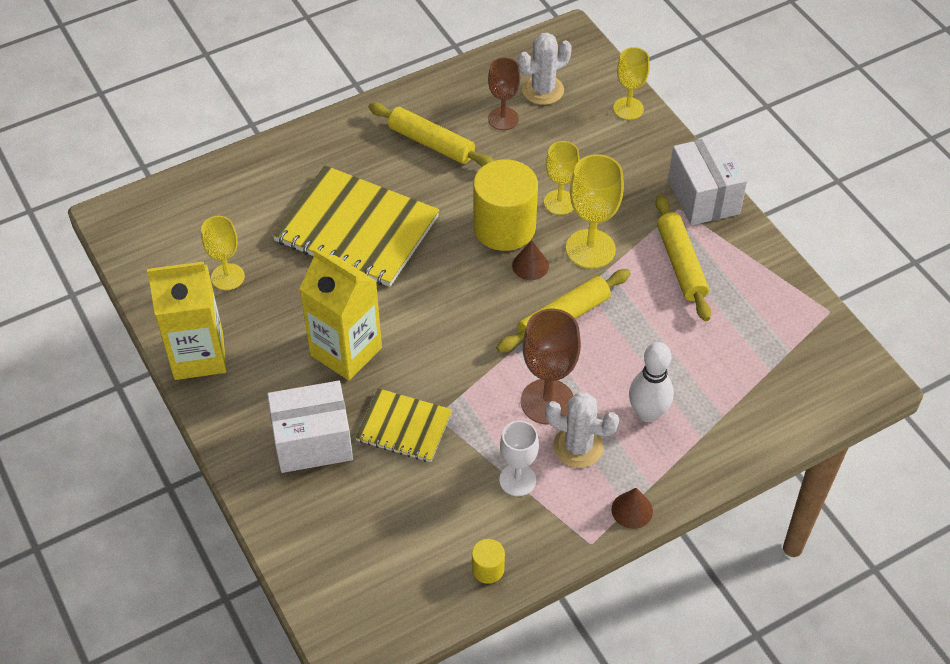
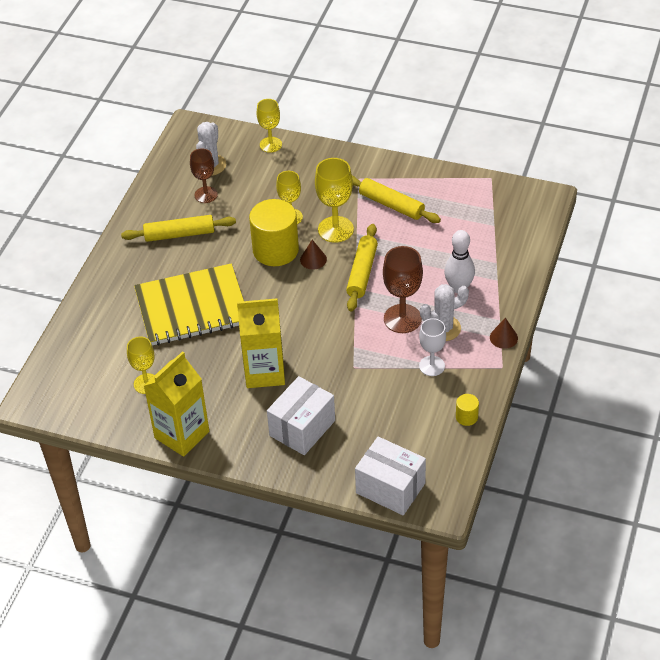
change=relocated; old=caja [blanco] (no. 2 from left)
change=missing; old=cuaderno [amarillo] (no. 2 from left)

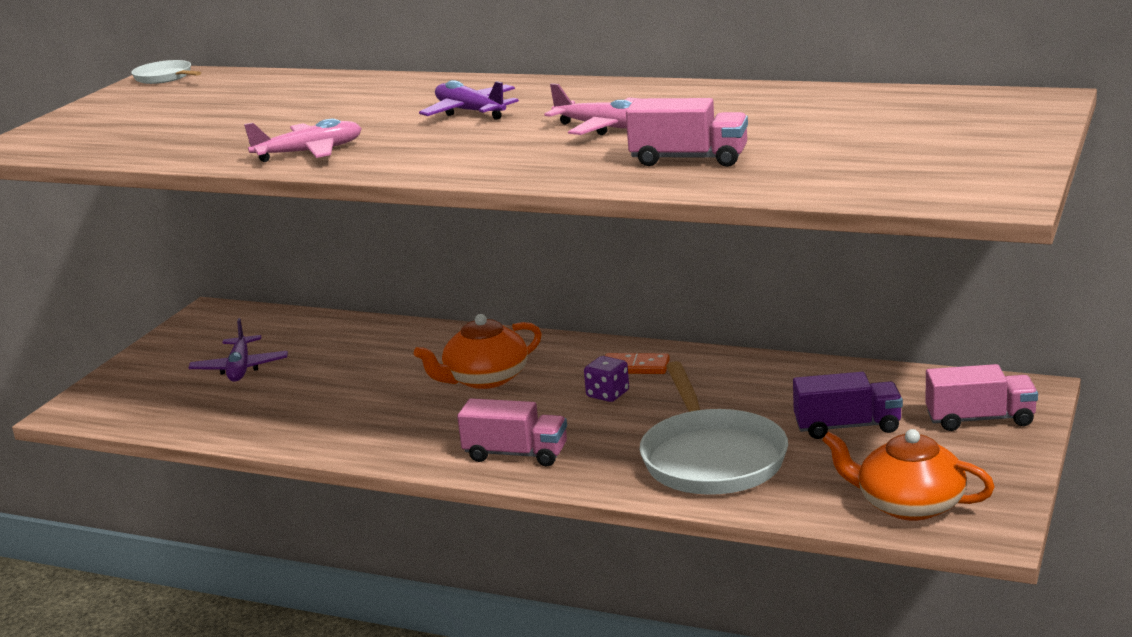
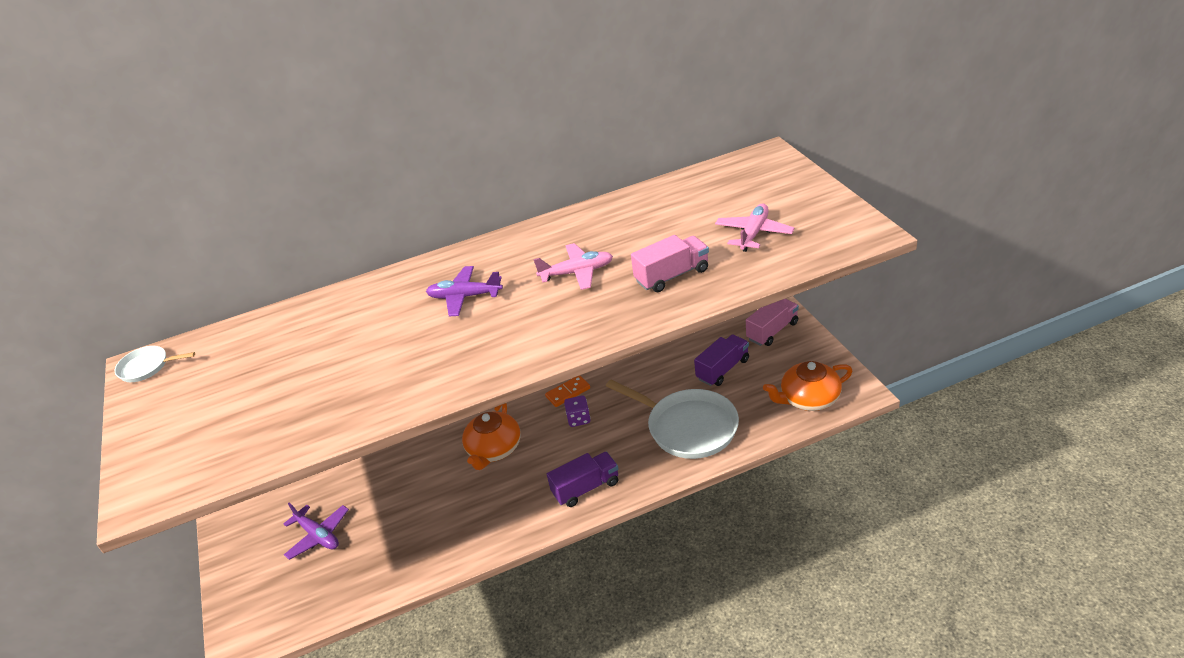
change=relocated; old=avión [rosa] (no. 1 from left in the first image); new=avión [rosa] (no. 2 from left)
change=colour; old=camión [rosa] (no. 1 from left); new=camión [morado] (no. 1 from left)

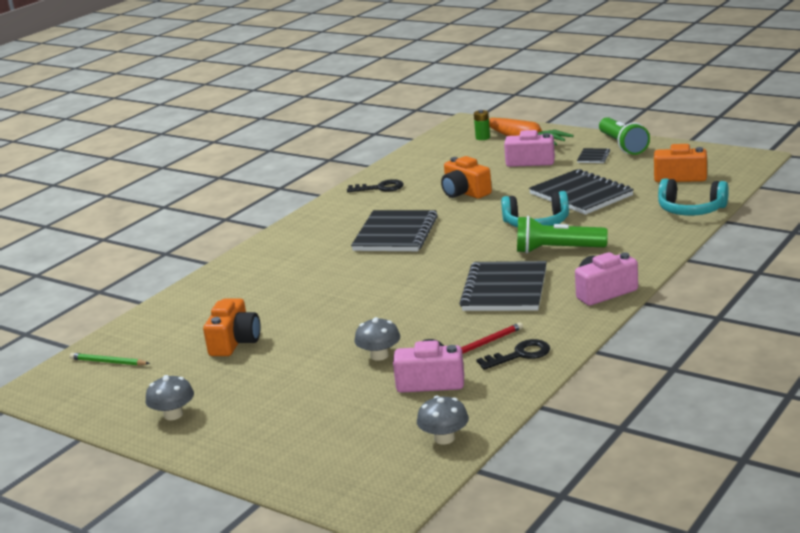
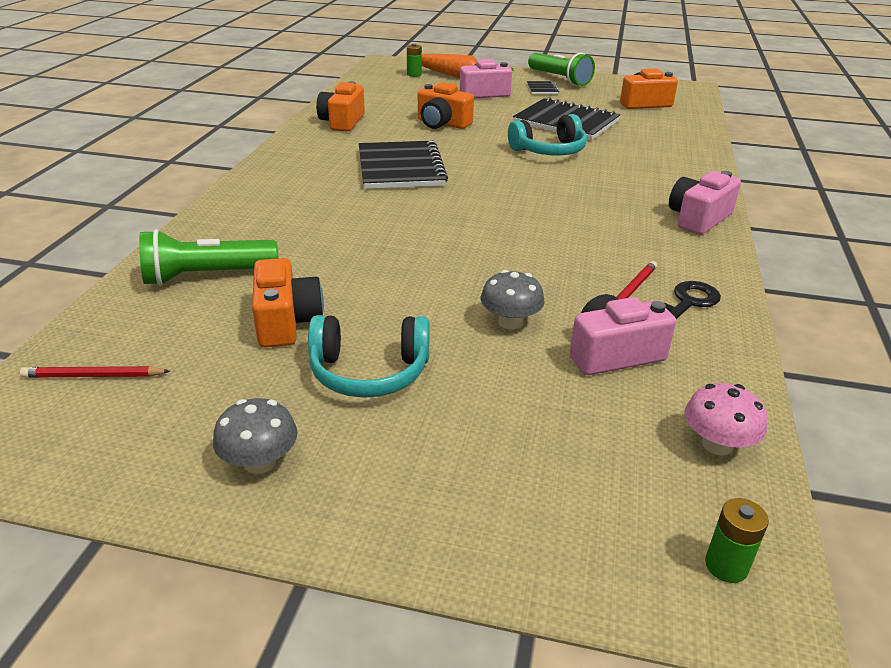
change=relocated; old=auriculares [turquesa] (no. 2 from left in the first image); new=auriculares [turquesa] (no. 1 from left)
change=exchanged; old=llave [negro] (no. 1 from left); new=cámara [naranja] (no. 2 from left)
change=relocated; old=lámpara de mano [verde] (no. 1 from left)
change=missing; old=cuaderno [negro] (no. 2 from left)
change=colour; old=lápiz [verde]; new=lápiz [rojo] (no. 1 from left)
change=colour; old=seta [gris] (no. 3 from left); new=seta [rosa]
change=appeared; new=pila [verde] (no. 2 from left)

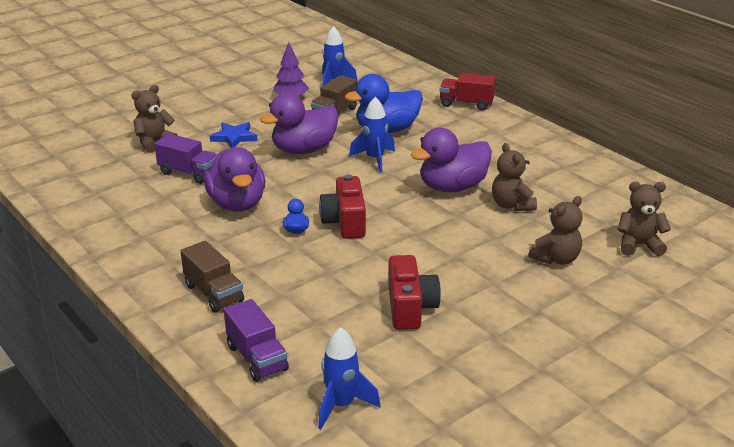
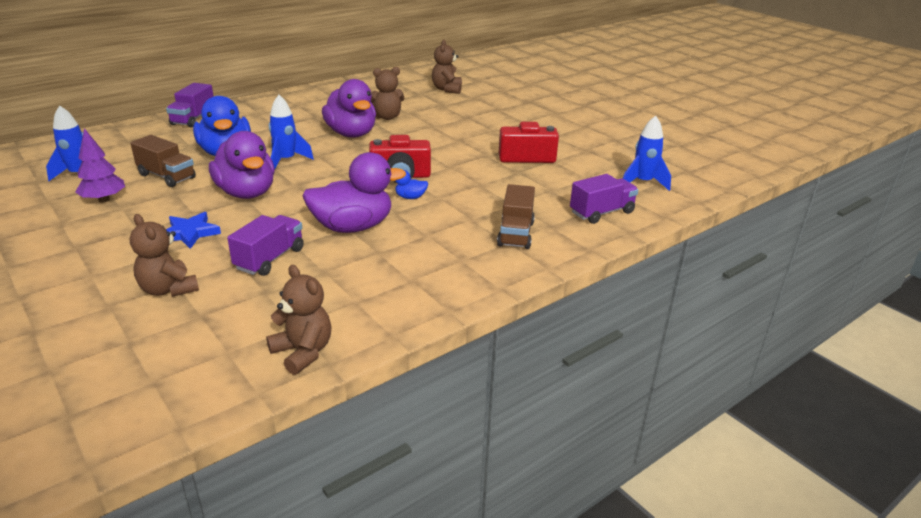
change=colour; old=camión [rojo]; new=camión [morado] (no. 1 from left)
change=relocated; old=osito [marrón] (no. 3 from left in the first image); new=osito [marrón] (no. 2 from left)
change=spun; old=camión [marrón] (no. 1 from left in the first image); degrees=135

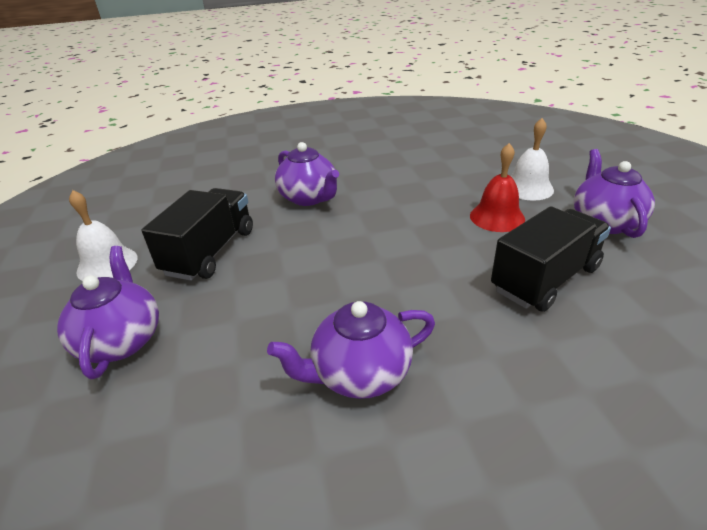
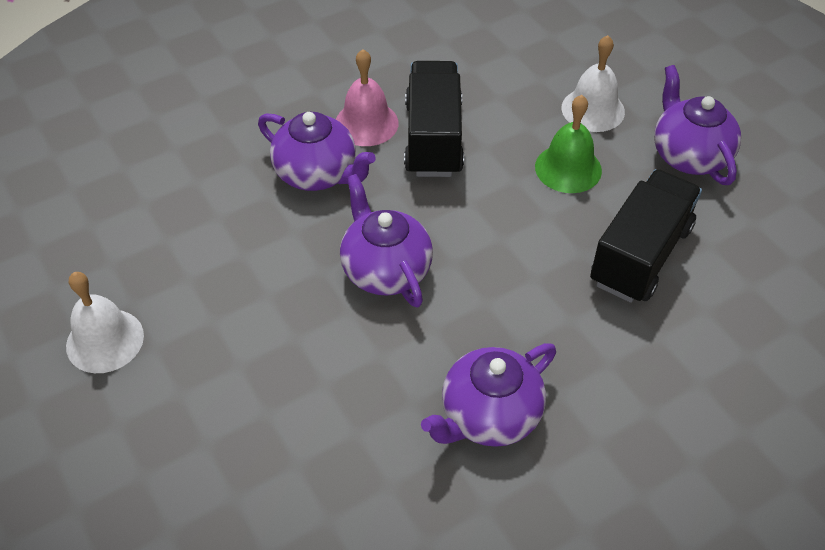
change=colour; old=campana [rojo]; new=campana [verde]
change=relocated; old=camión [negro] (no. 1 from left)
change=relocated; old=tetera [morado] (no. 1 from left in the first image); new=tetera [morado] (no. 2 from left)
change=appeared; new=campana [rosa]

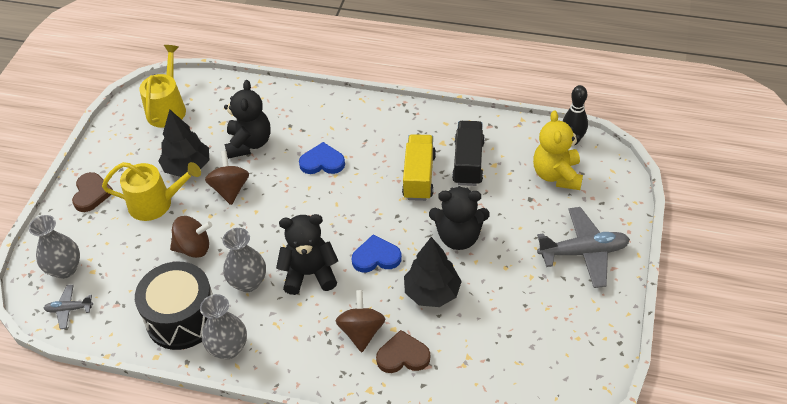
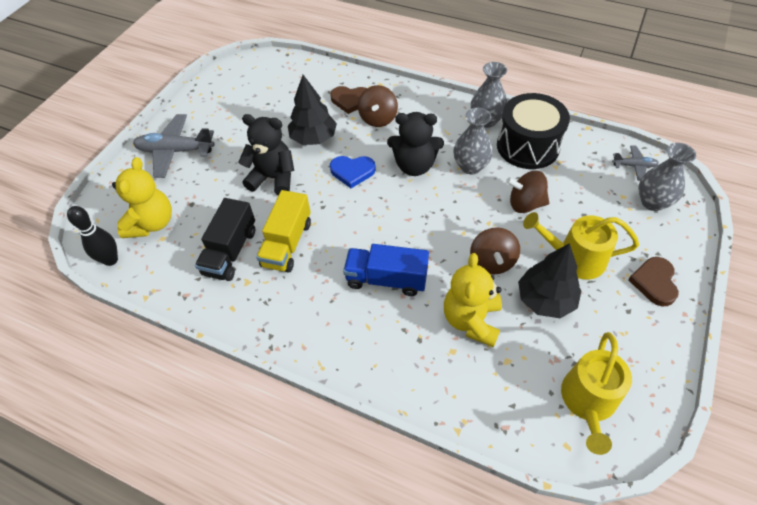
change=colour; old=osito [negro] (no. 1 from left); new=osito [amarillo] (no. 2 from left)
change=exchanged; old=corazón [azul] (no. 1 from left); new=camión [azul]

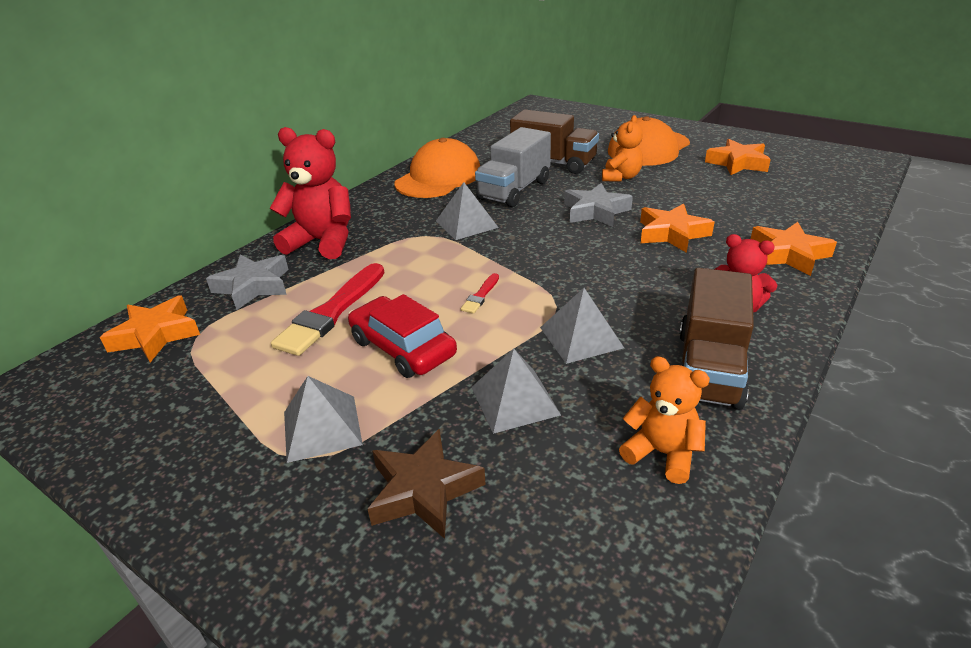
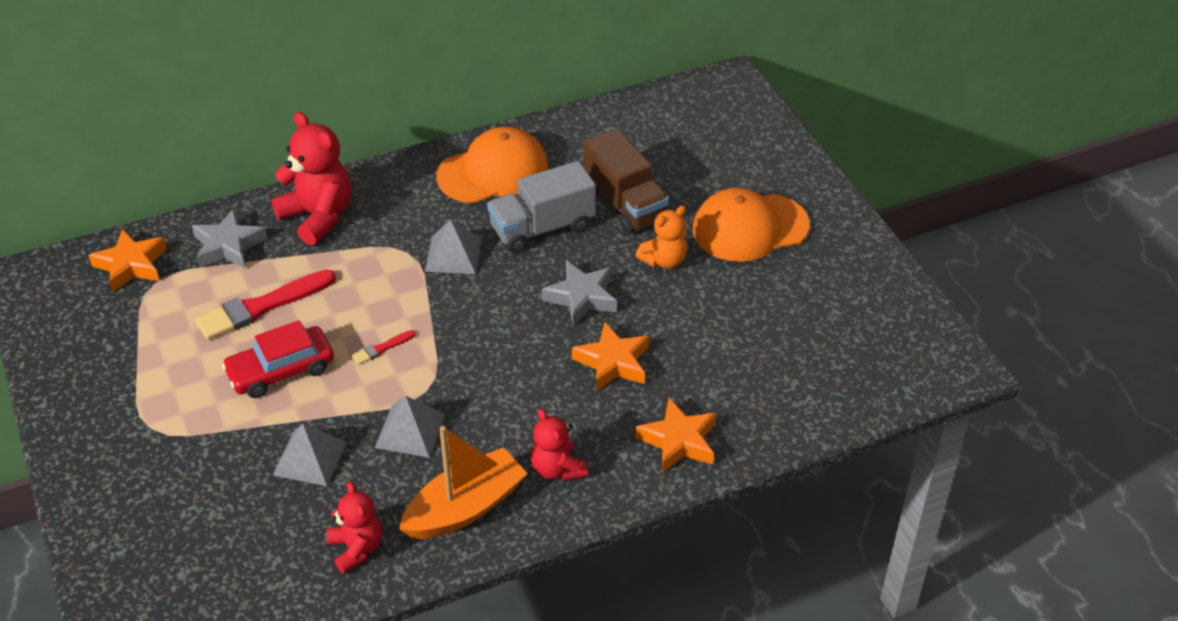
change=missing; old=estrella [naranja] (no. 3 from left)
change=exchanged; old=camión [marrón] (no. 2 from left); new=barco [naranja]
change=spun; old=coche [rojo]; degrees=-105
change=colour; old=osito [naranja] (no. 2 from left); new=osito [rojo] (no. 2 from left)
change=missing; old=pirámide [gris] (no. 1 from left)
change=missing; old=estrella [marrón]

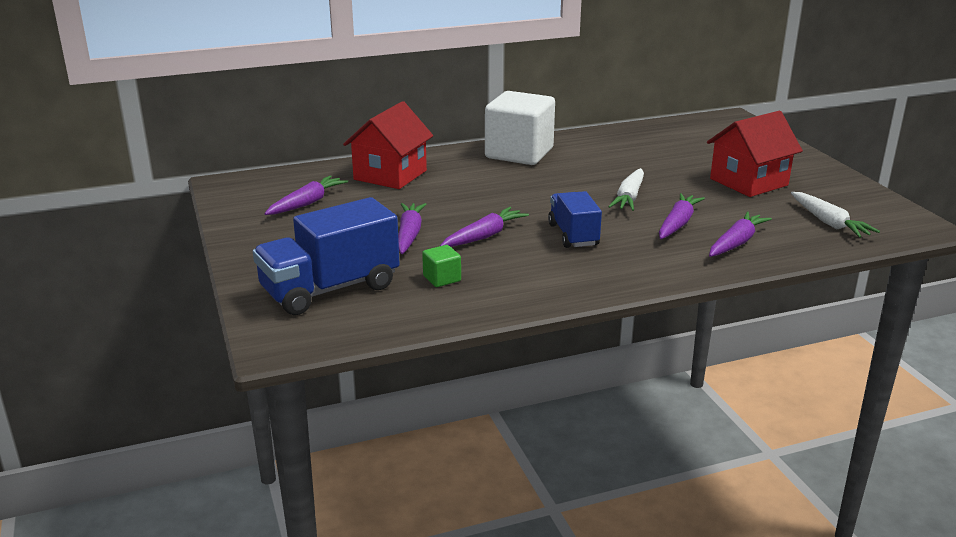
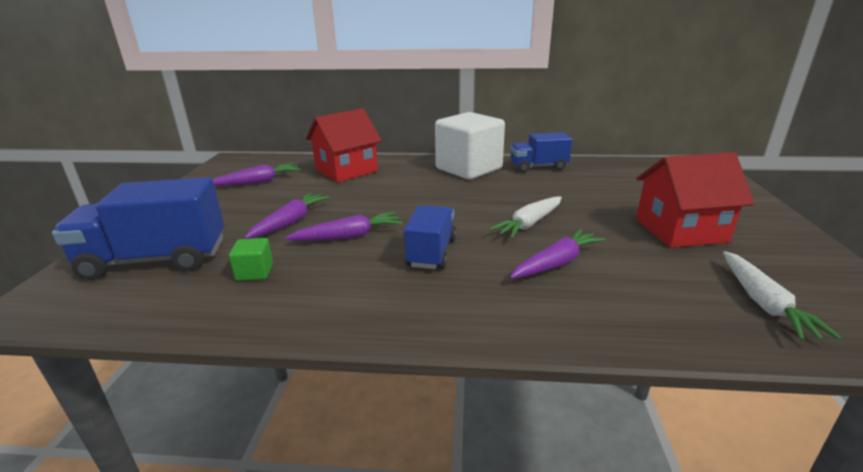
change=missing; old=zanahoria [morado] (no. 5 from left)
change=appeared; new=camión [azul] (no. 3 from left)

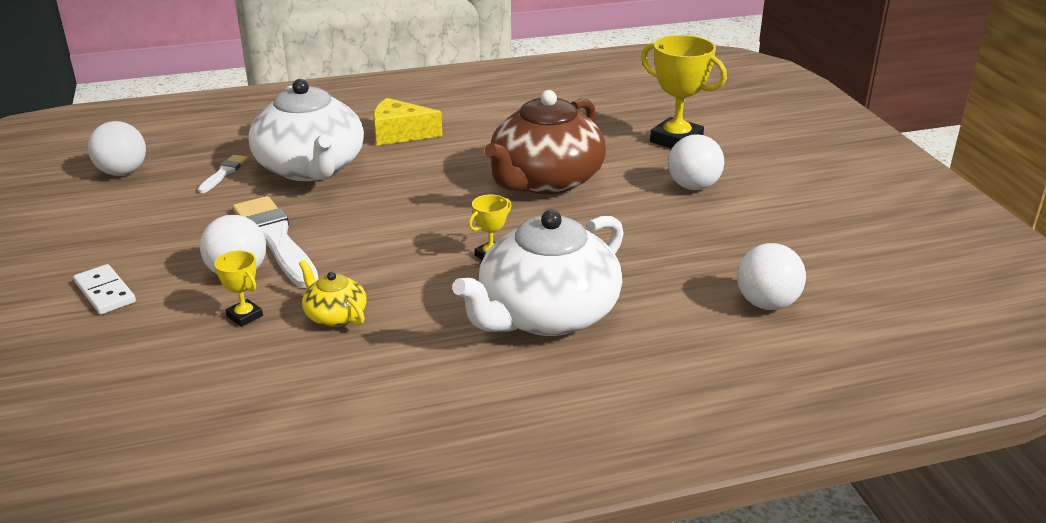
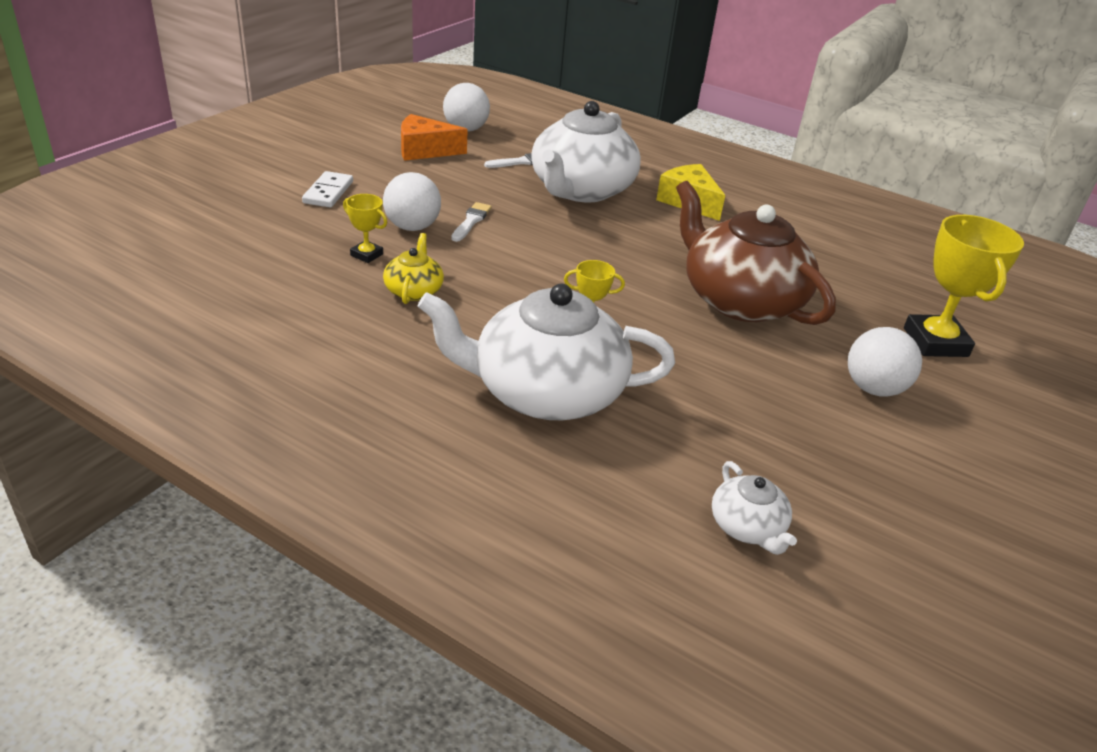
change=spun; old=tetera [marrón]; degrees=60
change=size; old=pincel [blanco] (no. 2 from left in the first image); factor=0.48
change=exchanged; old=pelota [blanco] (no. 4 from left); new=tetera [blanco] (no. 3 from left)
change=spun; old=trofeo [amarillo] (no. 1 from left); degrees=-60
change=appeared; new=queso [naranja]

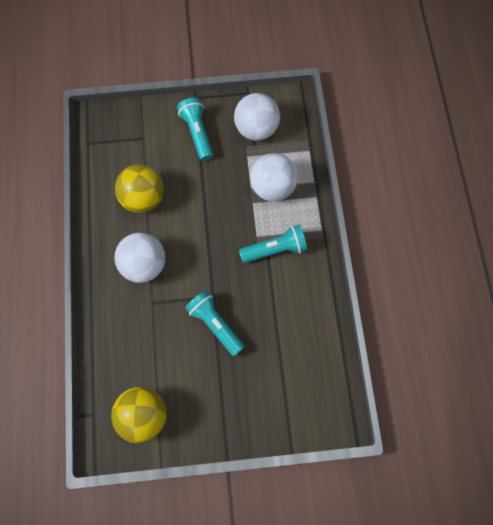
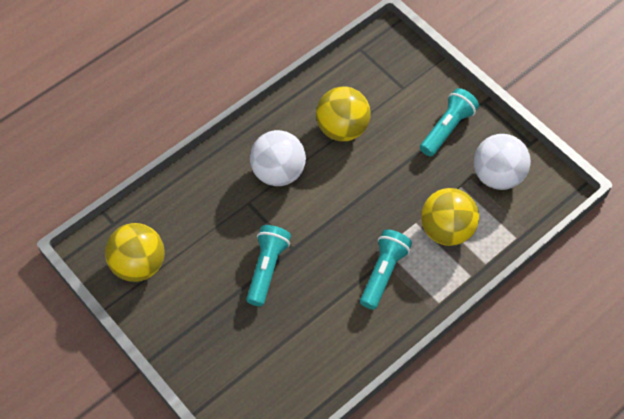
change=colour; old=pelota [blanco] (no. 3 from left); new=pelota [amarillo] (no. 3 from left)
change=spun; old=lámpara de mano [turquesa] (no. 3 from left in the first image); degrees=-105

